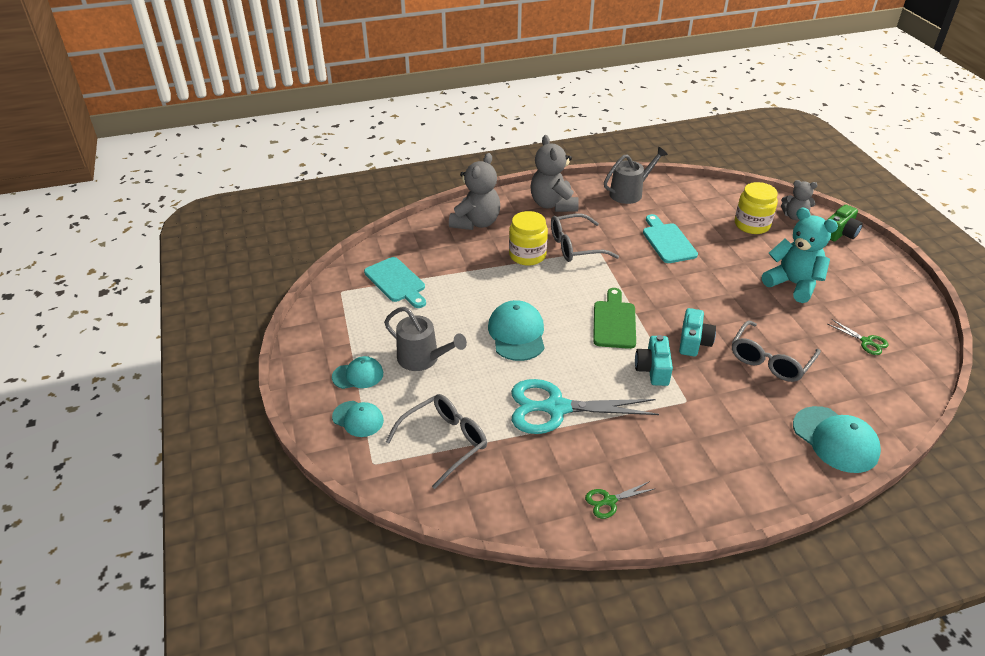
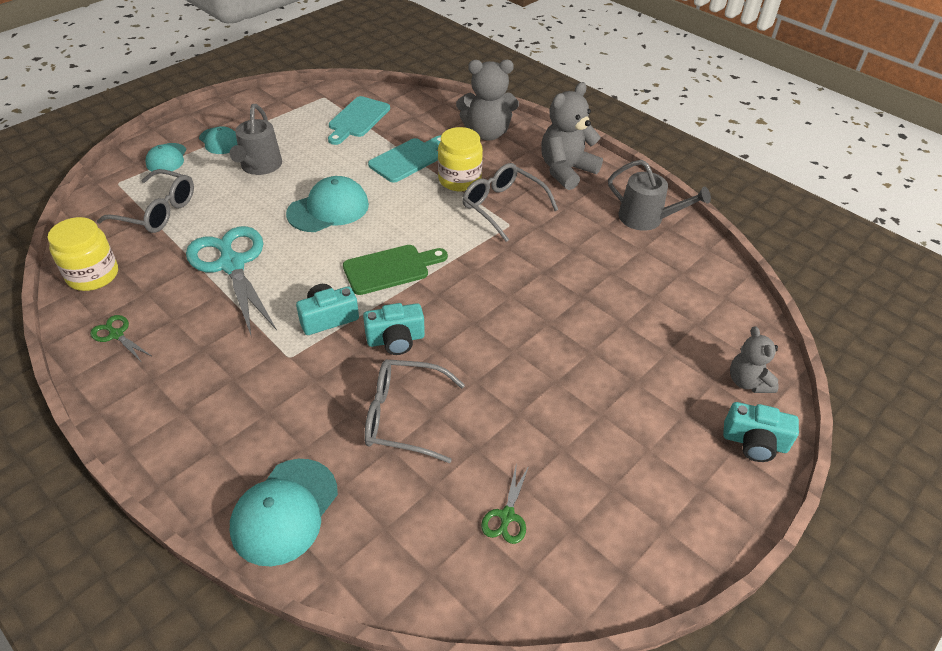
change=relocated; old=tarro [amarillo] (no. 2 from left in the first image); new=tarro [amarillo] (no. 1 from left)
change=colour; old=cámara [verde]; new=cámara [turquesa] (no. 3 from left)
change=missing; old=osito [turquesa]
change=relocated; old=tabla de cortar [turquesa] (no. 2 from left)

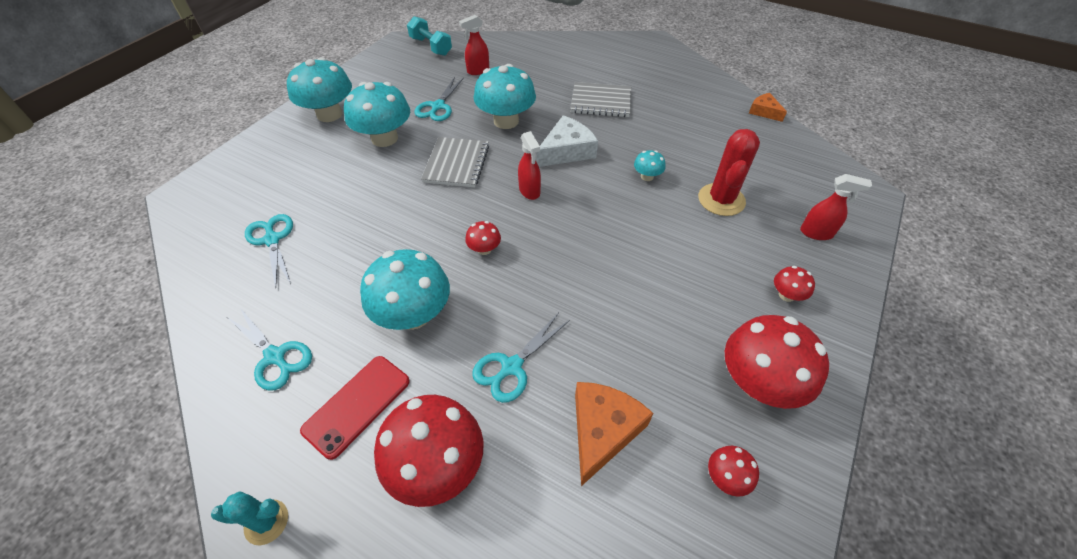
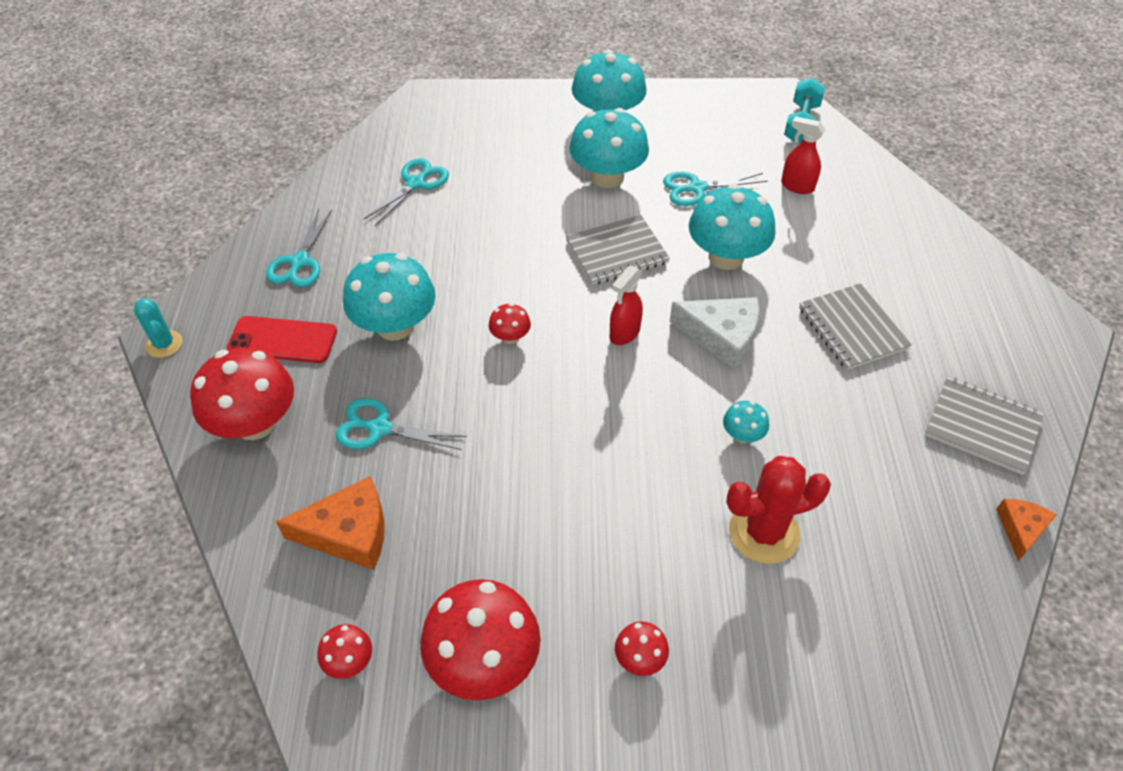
change=missing; old=pulverizador [rojo] (no. 3 from left)
change=appeared; new=cuaderno [gris] (no. 3 from left)

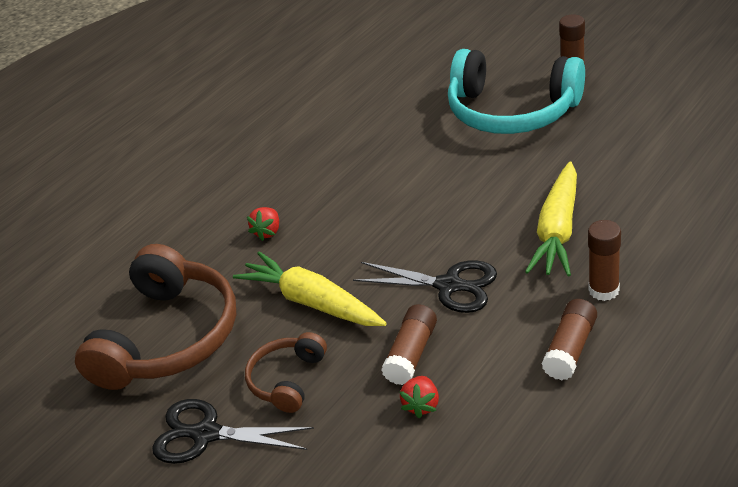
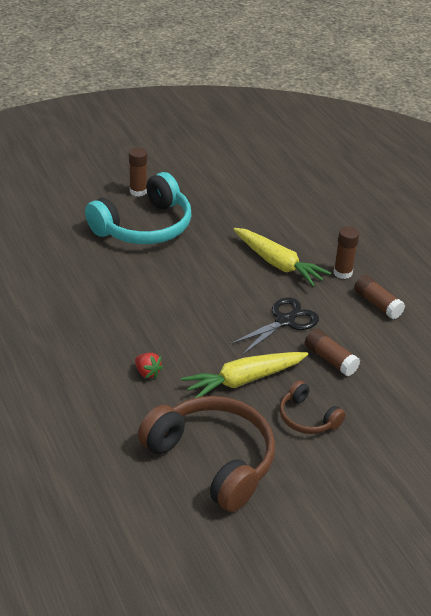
change=missing; old=fresa [rojo] (no. 2 from left)
change=missing; old=tijeras [negro] (no. 1 from left)

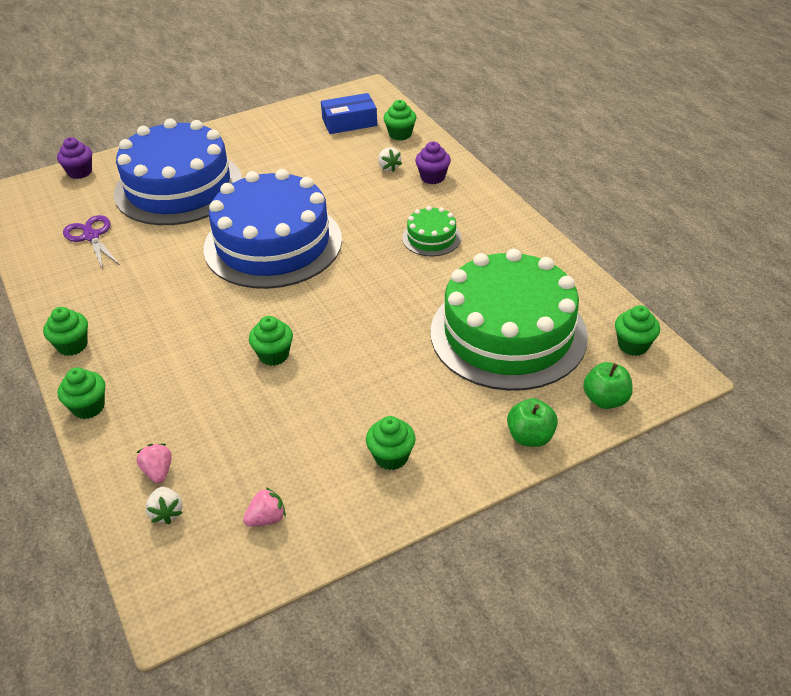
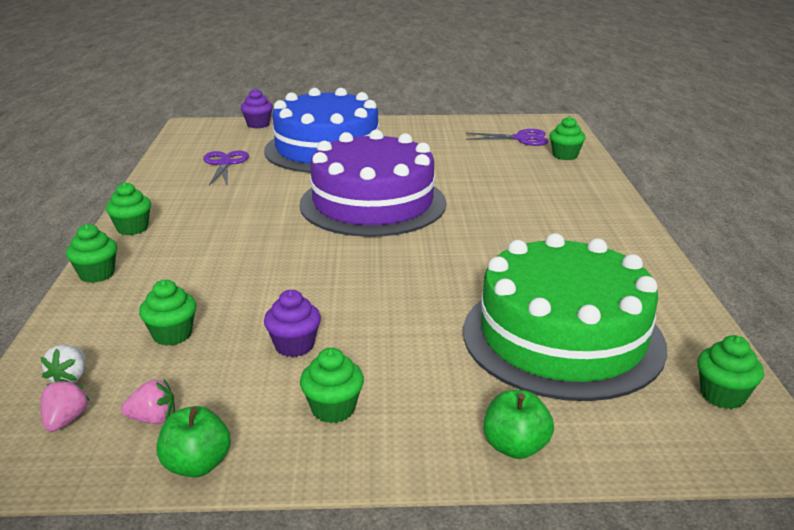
change=exchanged; old=caja [azul]; new=tijeras [morado] (no. 2 from left)
change=relocated; old=magdalena [morado] (no. 2 from left)
change=missing; old=fresa [blanco] (no. 2 from left)
change=colour; old=tarta [azul] (no. 2 from left); new=tarta [morado]
change=missing; old=tarta [verde] (no. 1 from left)
change=relocated; old=magdalena [verde] (no. 3 from left)
change=relocated; old=manzana [verde] (no. 2 from left in the first image); new=manzana [verde] (no. 1 from left)
change=relocated; old=fresa [rosa] (no. 1 from left)

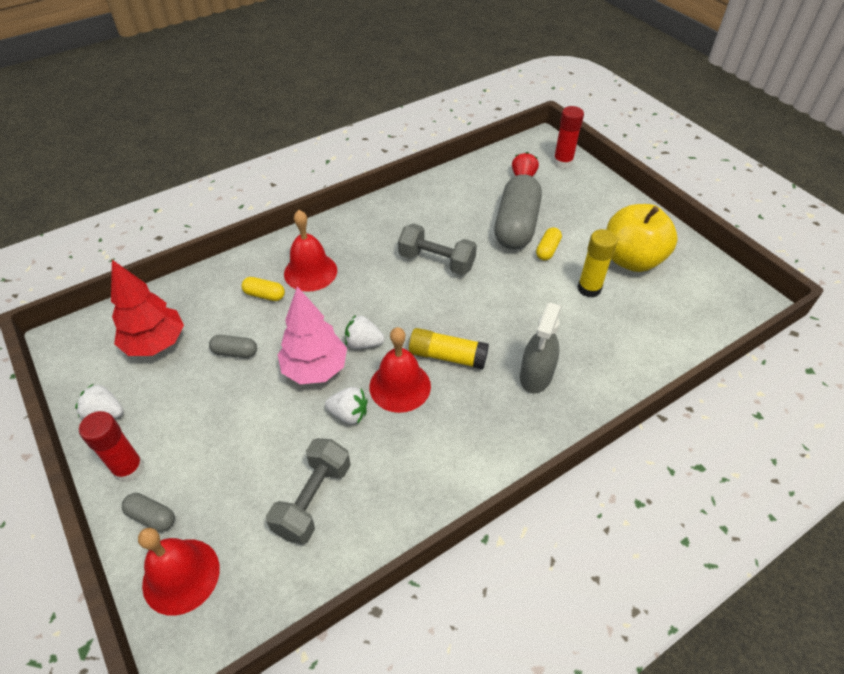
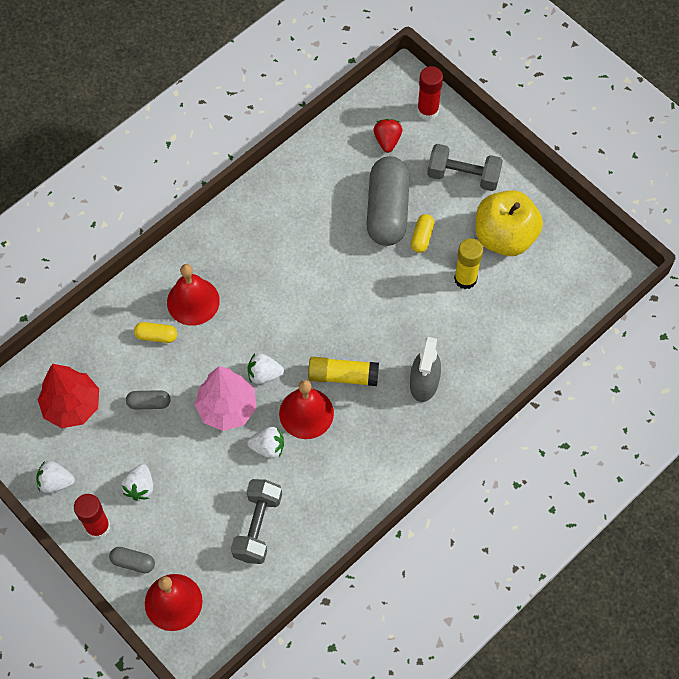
change=relocated; old=mancuerna [gris] (no. 2 from left)
change=appeared; new=fresa [blanco] (no. 2 from left)

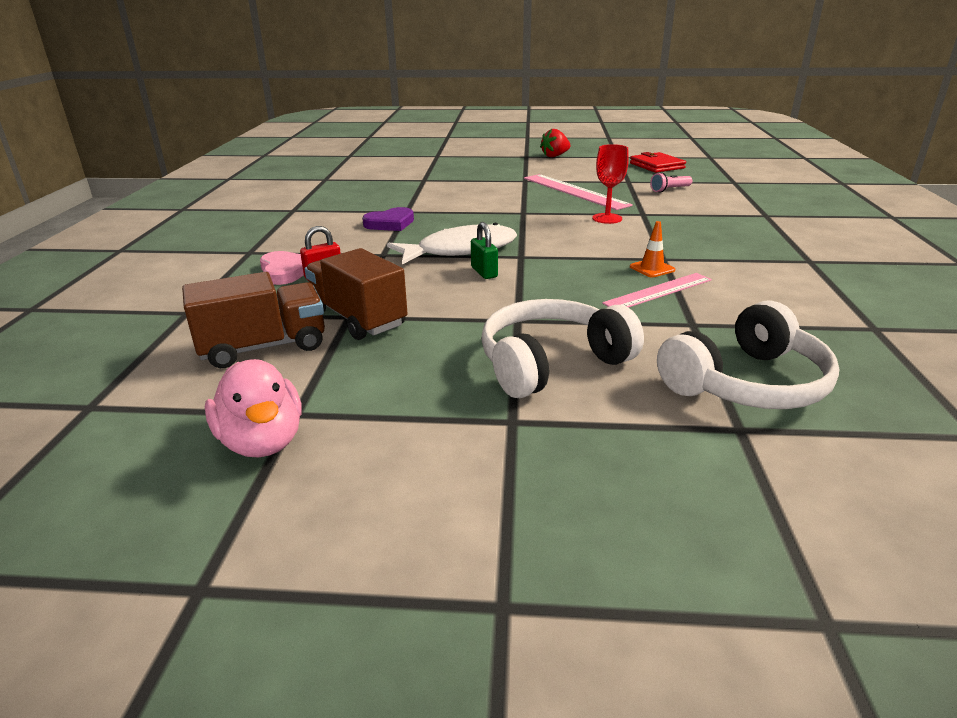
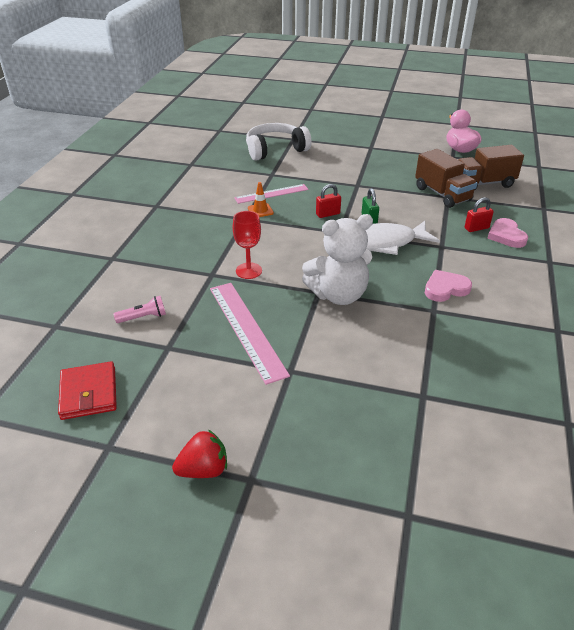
change=colour; old=corazón [morado]; new=corazón [rosa] (no. 1 from left)
change=missing; old=auriculares [blanco] (no. 1 from left)
change=appeared; new=candado [rojo] (no. 1 from left)
change=appeared; new=osito [blanco]

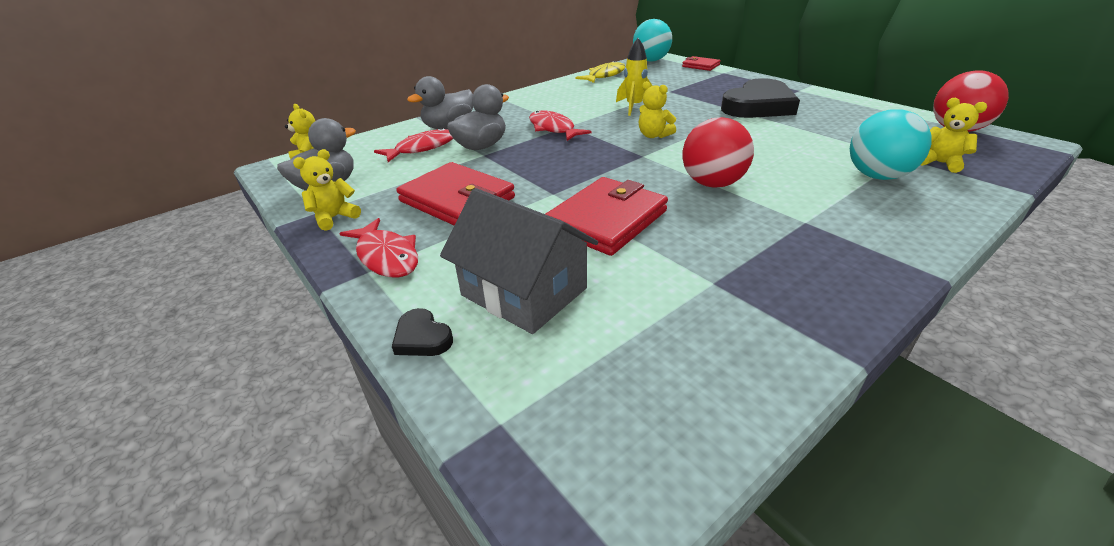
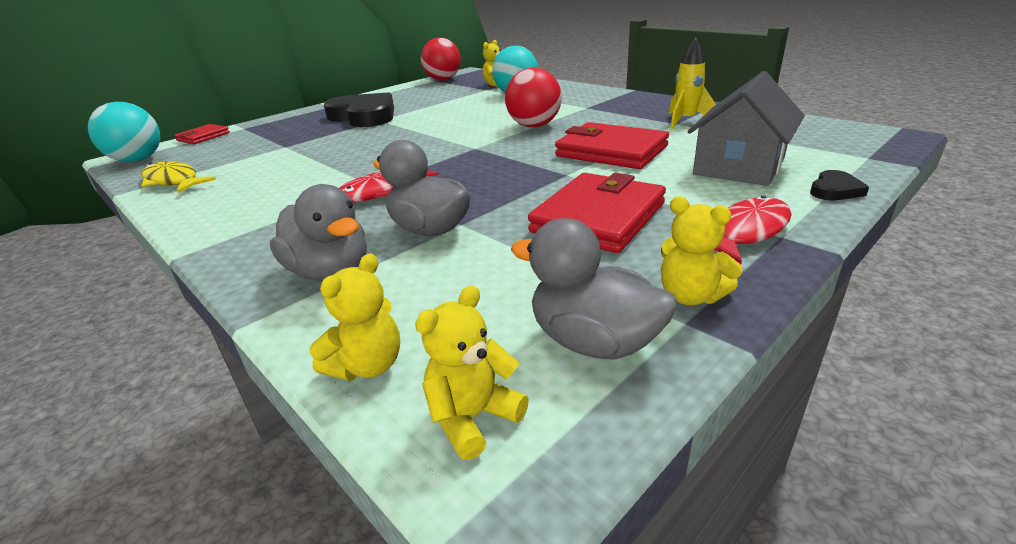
change=relocated; old=cohete [amarillo]
change=relocated; old=osito [amarillo] (no. 3 from left in the first image); new=osito [amarillo] (no. 1 from left)
change=missing; old=pez [rojo] (no. 2 from left)

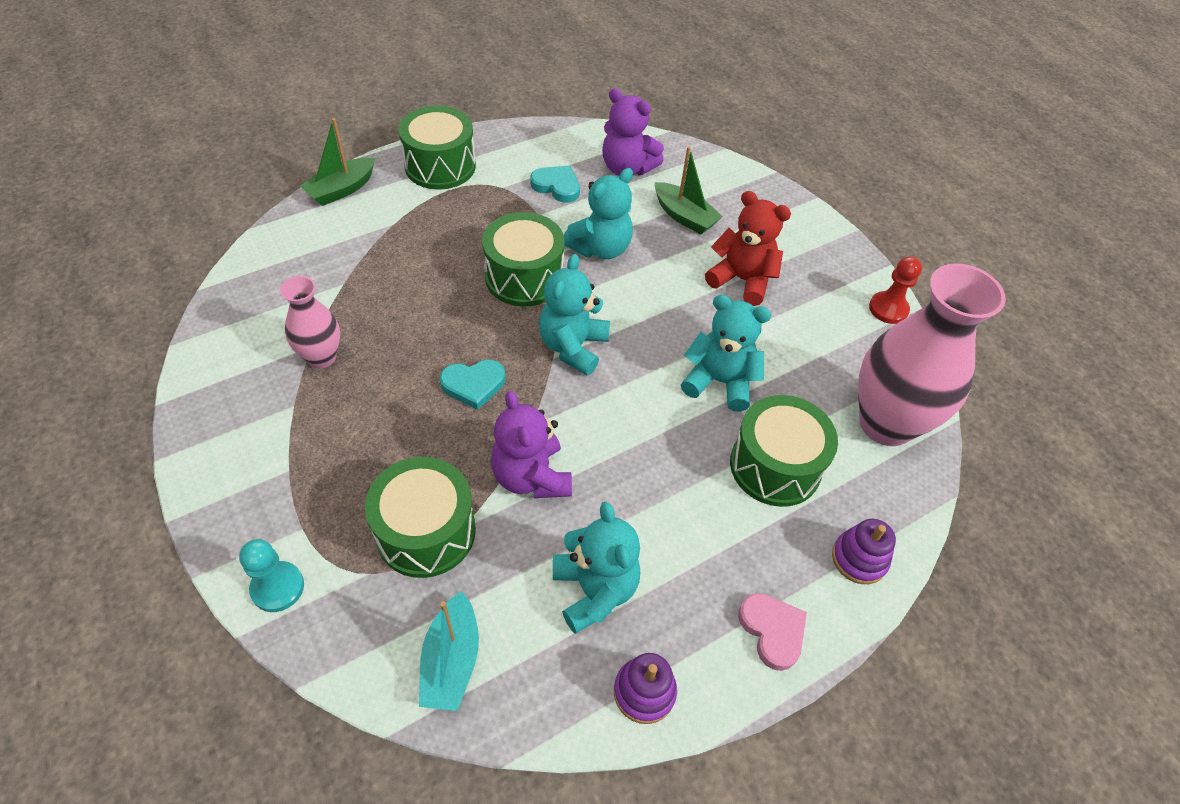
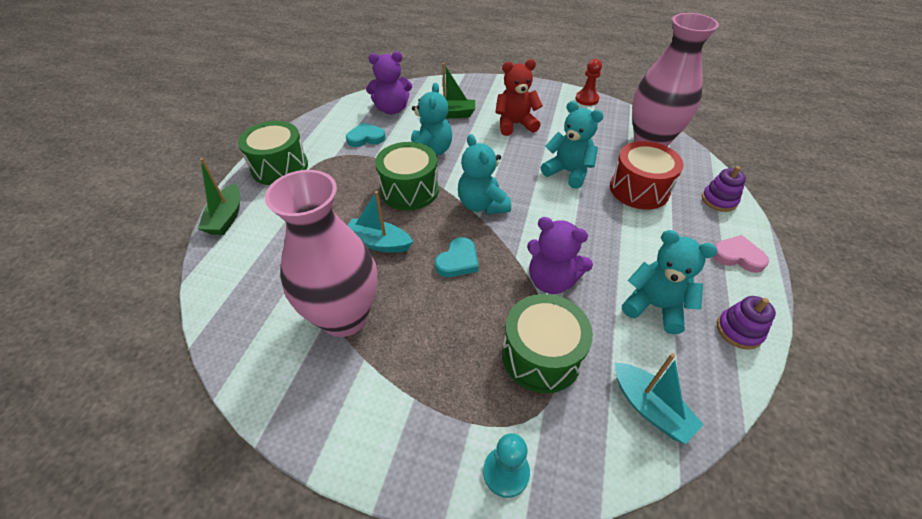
change=size; old=florero [rosa] (no. 1 from left); factor=1.9
change=spun; old=osito [turquesa] (no. 4 from left in the first image); degrees=60
change=colour; old=tambor [verde] (no. 4 from left); new=tambor [rojo]
change=appeared; new=barco [turquesa] (no. 1 from left)

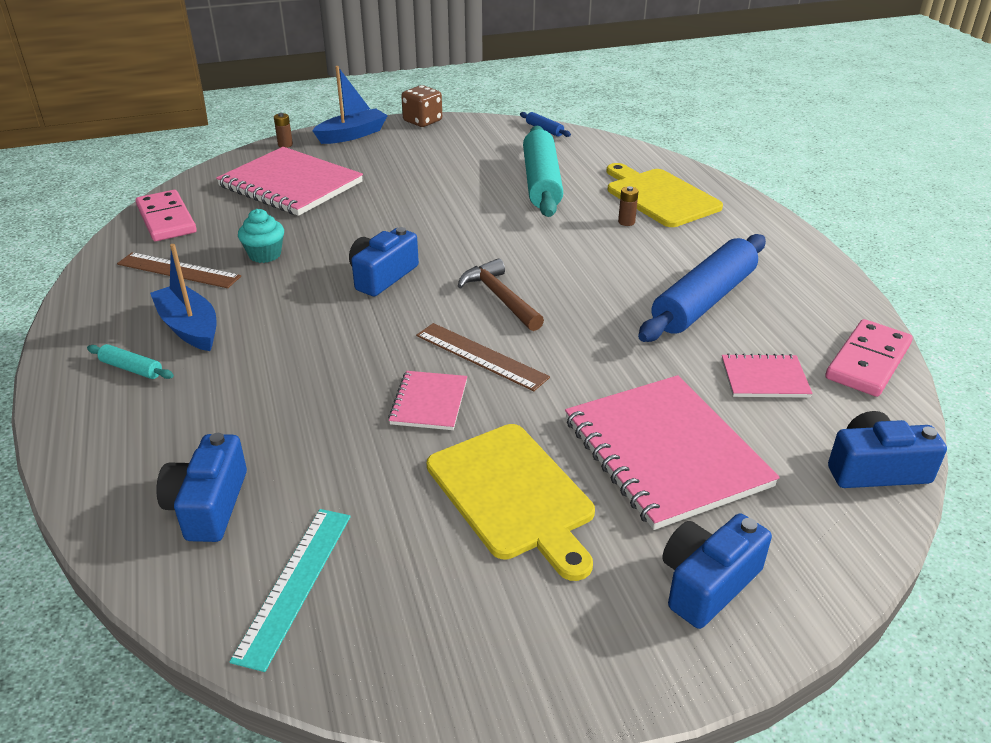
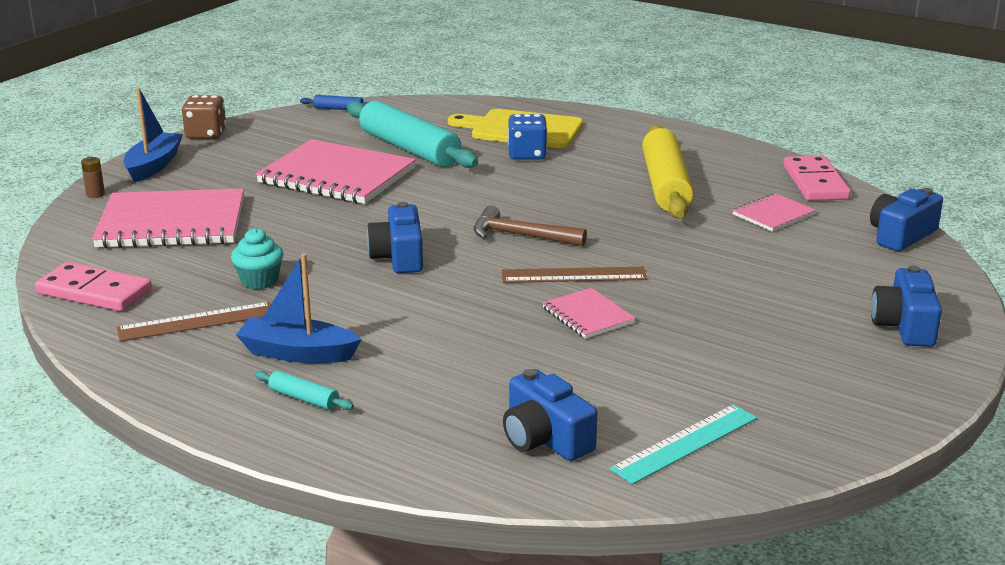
change=exchanged; old=pila [marrón] (no. 2 from left); new=dado [azul]
change=colour; old=rodillo [azul] (no. 2 from left); new=rodillo [amarillo]
change=spun; old=rodillo [turquesa] (no. 1 from left); degrees=45
change=relocated; old=cuaderno [rosa] (no. 3 from left in the first image); new=cuaderno [rosa] (no. 2 from left)
change=missing; old=tabla de cortar [amarillo] (no. 1 from left)
change=spun; old=regla [turquesa]; degrees=75

